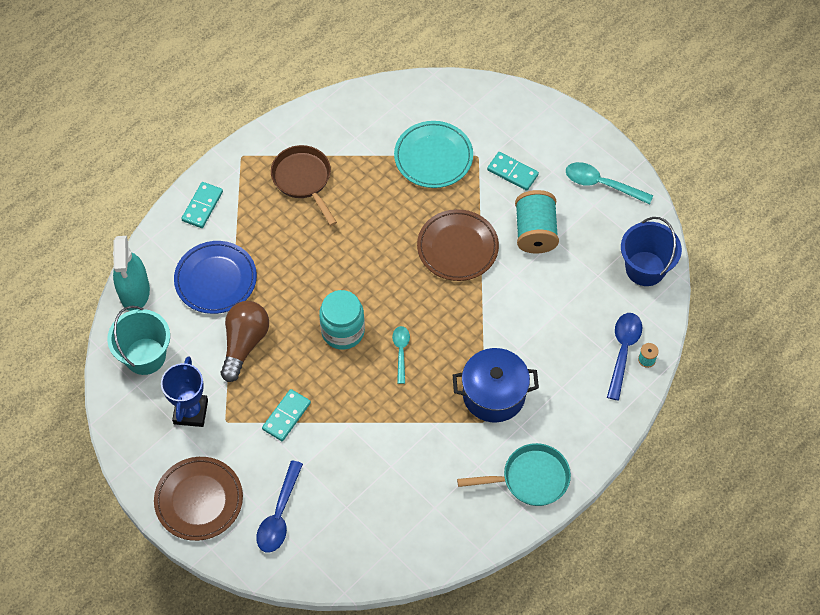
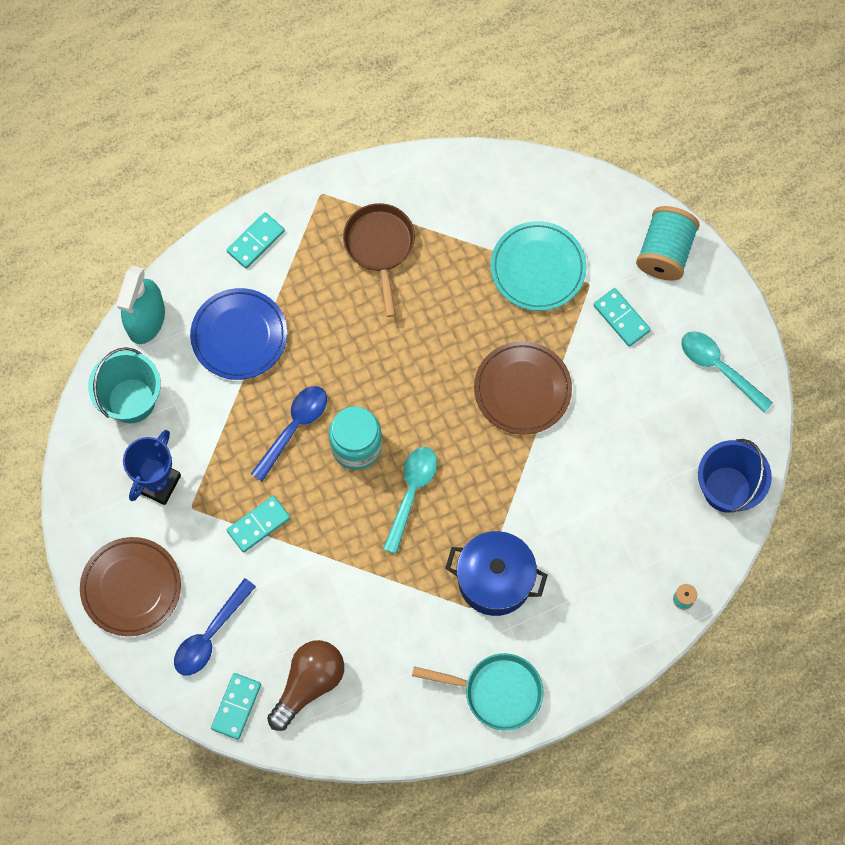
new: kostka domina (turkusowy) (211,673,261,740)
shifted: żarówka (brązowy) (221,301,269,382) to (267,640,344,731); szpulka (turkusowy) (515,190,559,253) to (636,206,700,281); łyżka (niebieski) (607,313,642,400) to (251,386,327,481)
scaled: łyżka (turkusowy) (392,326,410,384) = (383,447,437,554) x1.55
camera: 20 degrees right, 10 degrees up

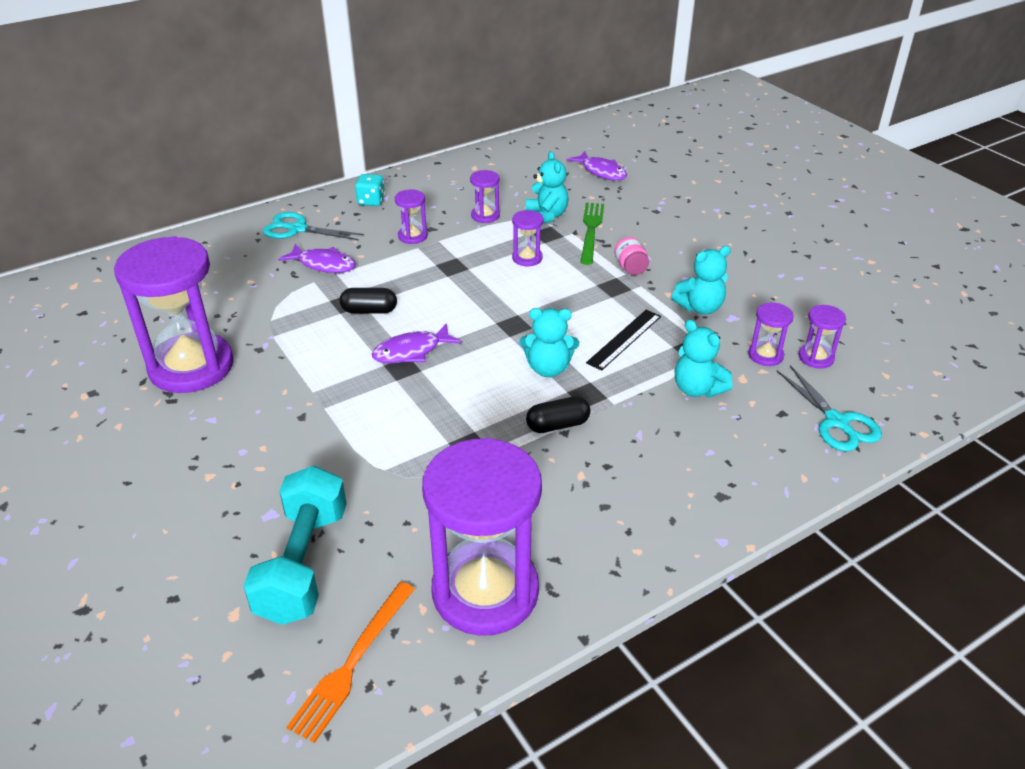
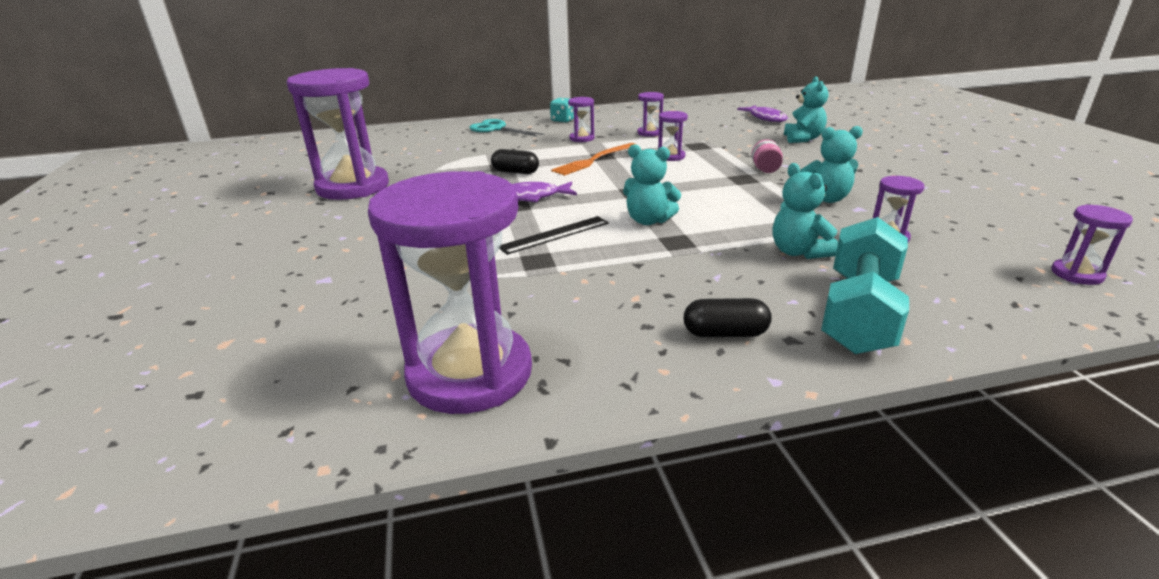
gone: ryba (fioletowy) (278,244,356,273); widelec (zielony) (580,203,604,265); nożyczki (turkusowy) (777,365,882,451)
shifted: hantel (turkusowy) (243,466,347,625) to (821,217,909,354); widelec (pomarańczowy) (286,582,415,743) to (551,143,637,176); miś (turkusowy) (526,151,569,224) to (784,77,828,143); kapsułka (czarny) (526,396,590,433) to (684,298,772,337); linijka (czarny) (586,310,661,371) to (499,216,609,255); klepsydra (fioletowy) (799,305,846,369) to (1051,204,1133,285)
camera: 20 degrees right, 10 degrees down

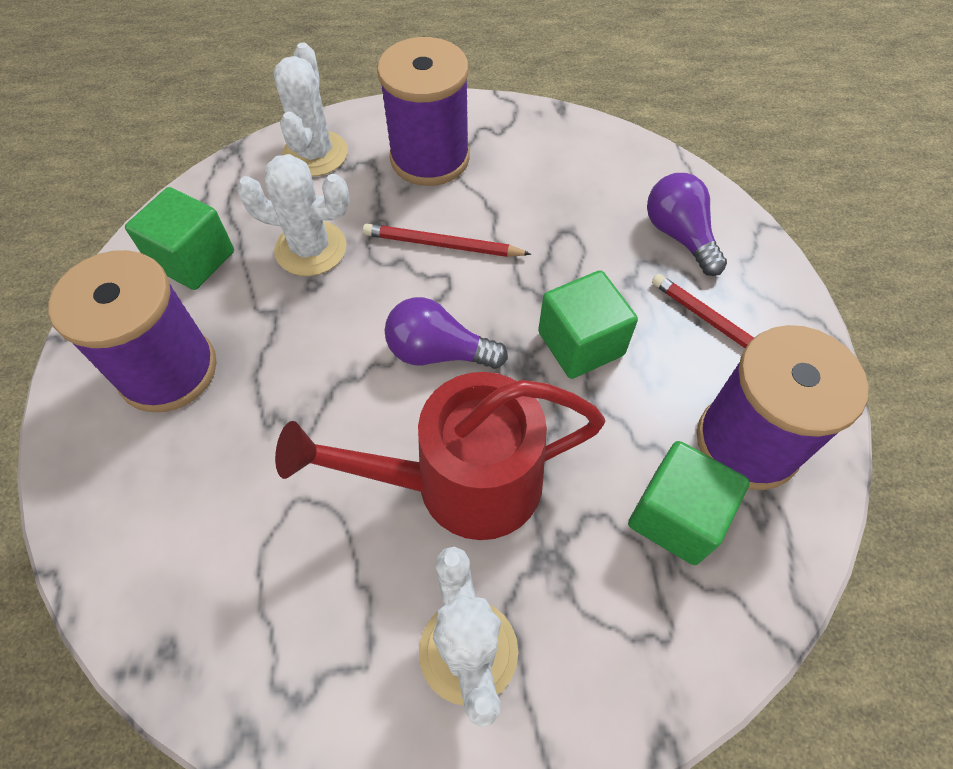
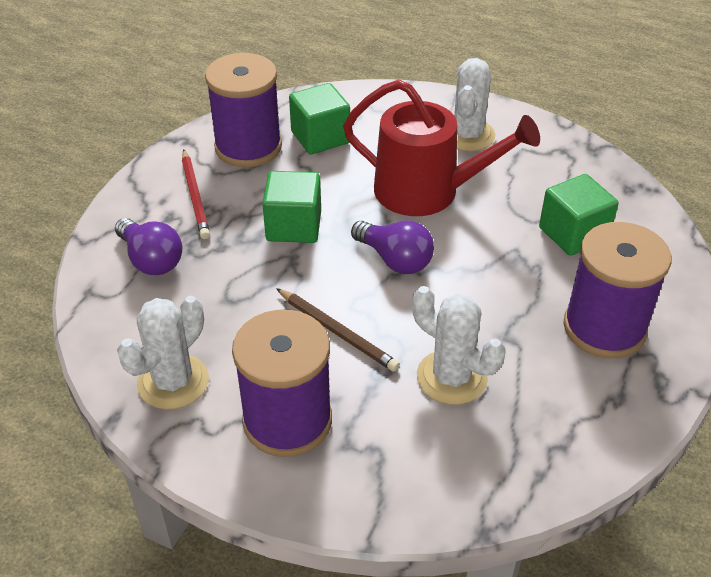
shifted: sześcian (zielony) (125,187,234,290) to (539,174,619,256); kaktus (biały) (274,42,348,176) to (117,296,209,410)
repainted: ołówek (czerwony) (363,224,531,257) to ołówek (brązowy) (276,288,400,372)
rotated: żarówka (fioletowy) (647,173,727,276) = (115,218,182,275) 45 degrees counterclockwise
camera: 150 degrees left, 15 degrees down

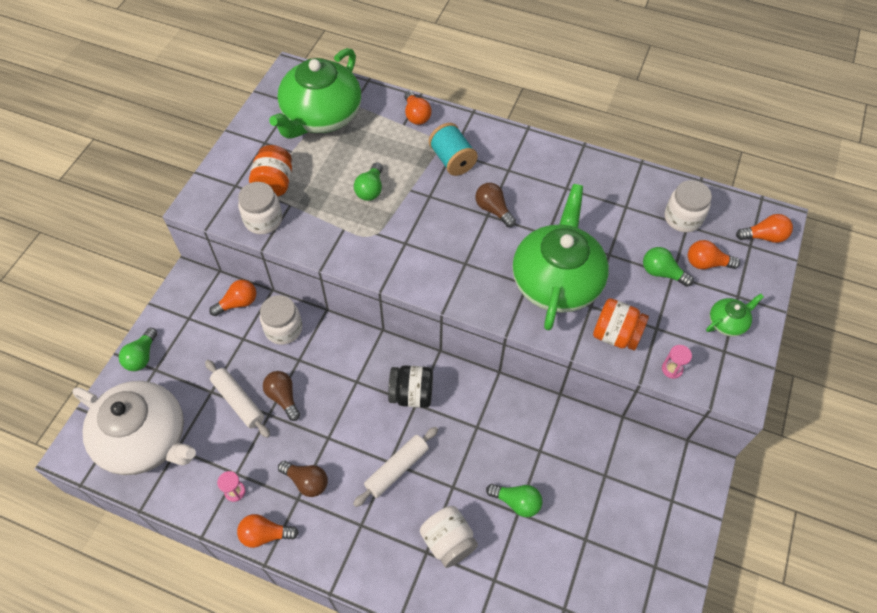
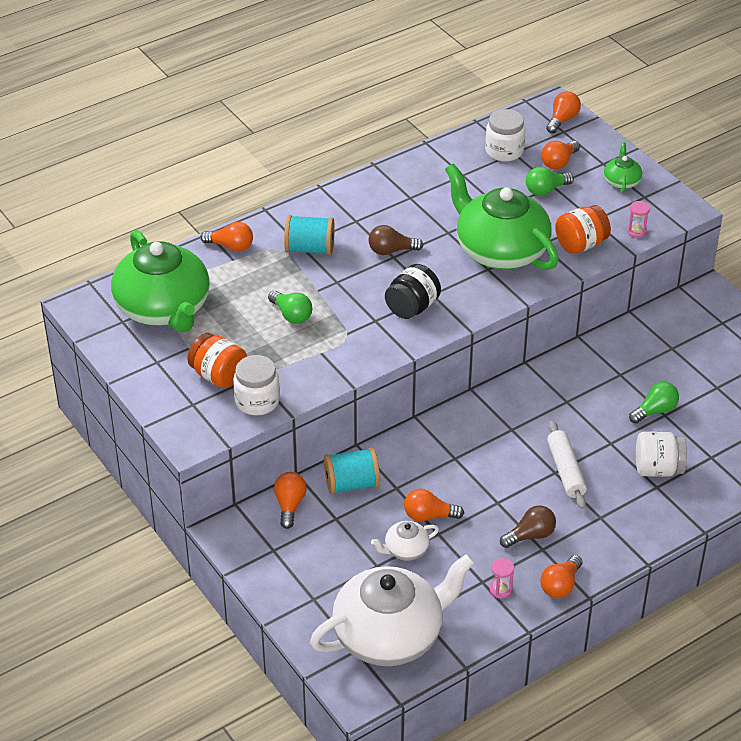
gone: żarówka (zielony) (119,328,158,371)
shifted: słoik (czarny) (388,365,433,408) to (385,264,441,319)
swapped: wałek do ciasta (biały) (205,360,270,438) to imbryk (biały) (371,521,439,560); słoik (biały) (260,295,302,345) to szpulka (turkusowy) (324,447,380,495)
repainted: żarówka (brązowy) (263,371,300,421) to żarówka (pomarańczowy) (404,488,464,522)
camera: 55 degrees left, 15 degrees down

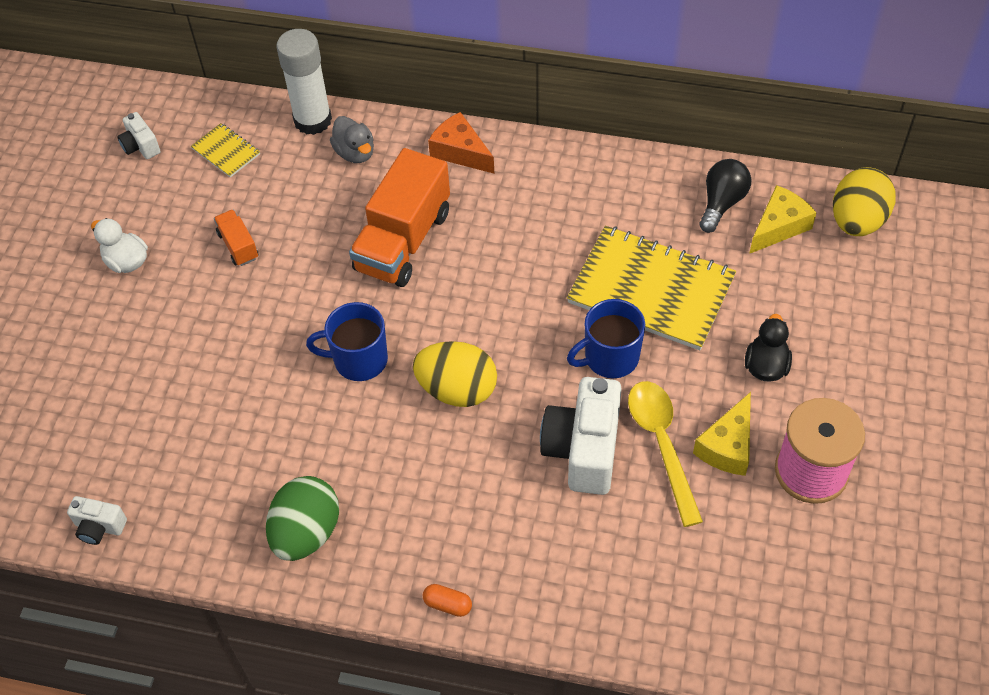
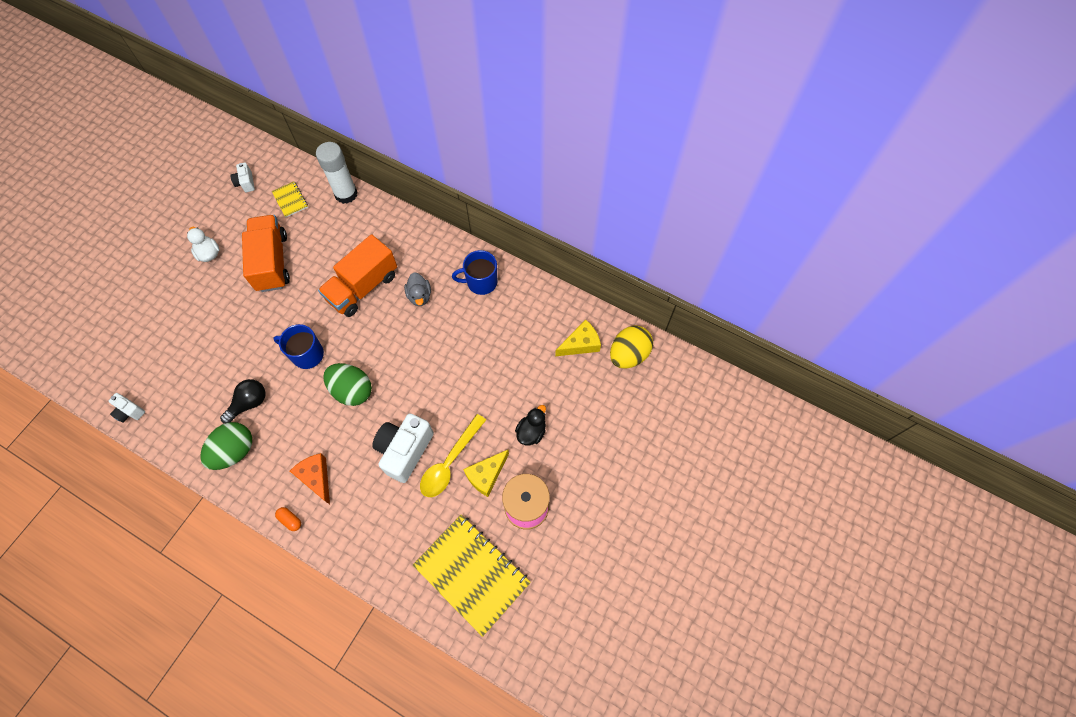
shifted: kaczka (szary) (330,116,374,163) to (404,272,431,306); ser (pomarańczowy) (428,112,494,173) to (290,453,330,504); zeszyt (żółty) (567,226,736,350) to (413,515,531,637); kubek (niebieski) (567,299,645,378) to (452,250,497,295); żarówka (czarny) (699,159,751,233) to (220,379,266,424)
repainted: jajko (żółty) (413,341,497,407) to jajko (zielony) (323,363,372,406)
rotated: łyżka (żółty) (628,381,703,527) = (420,414,486,497) 150 degrees counterclockwise
scaled: ciężarówka (pomarańczowy) (214,209,259,266) = (242,215,290,292) x2.16
camera: 15 degrees right, 10 degrees up

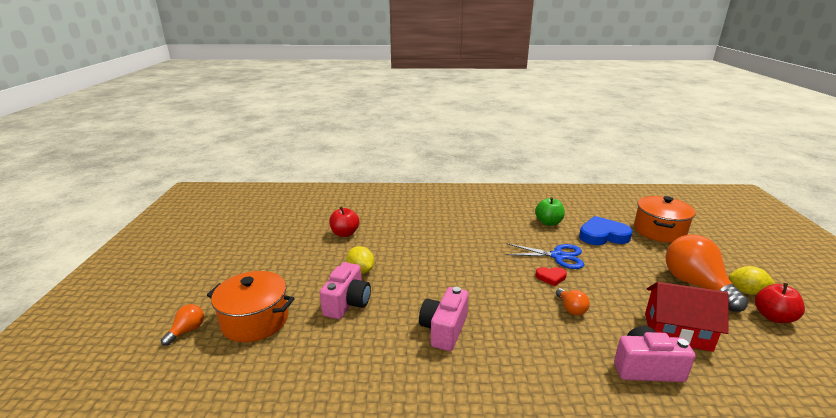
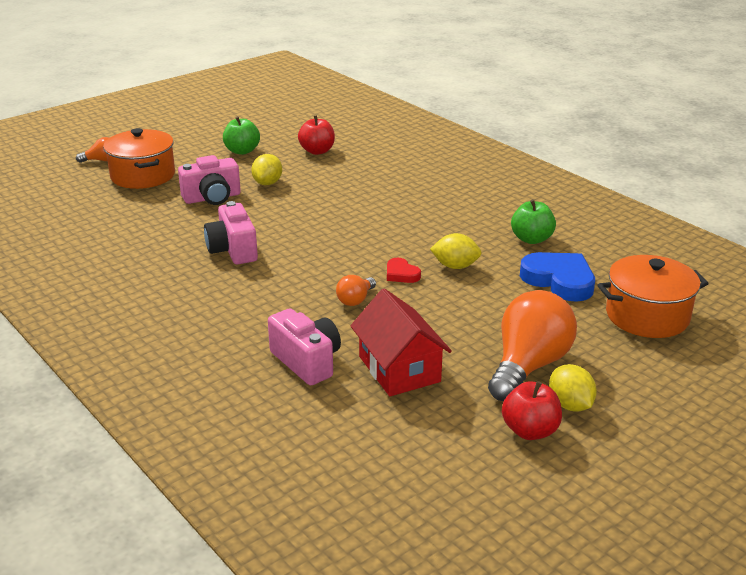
new: jabłko (zielony) (223,116,260,155)
swapped: nożyczki (niebieski) (506,244,584,269) to cytryna (żółty) (430,233,482,269)
rotated: aparat fotograficzny (różowy) (419,287,469,351) = (204,201,258,264) 90 degrees counterclockwise
camera: 50 degrees right, 5 degrees up

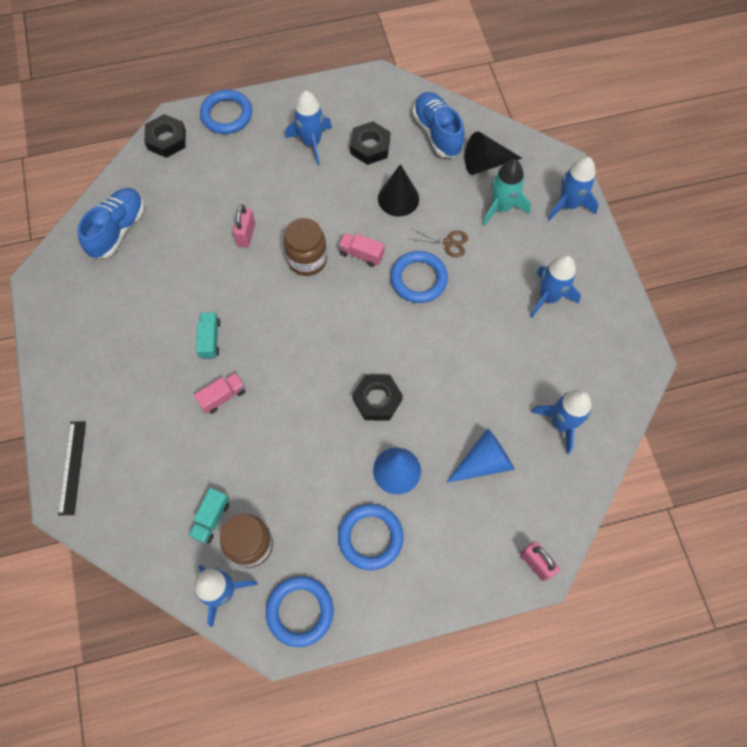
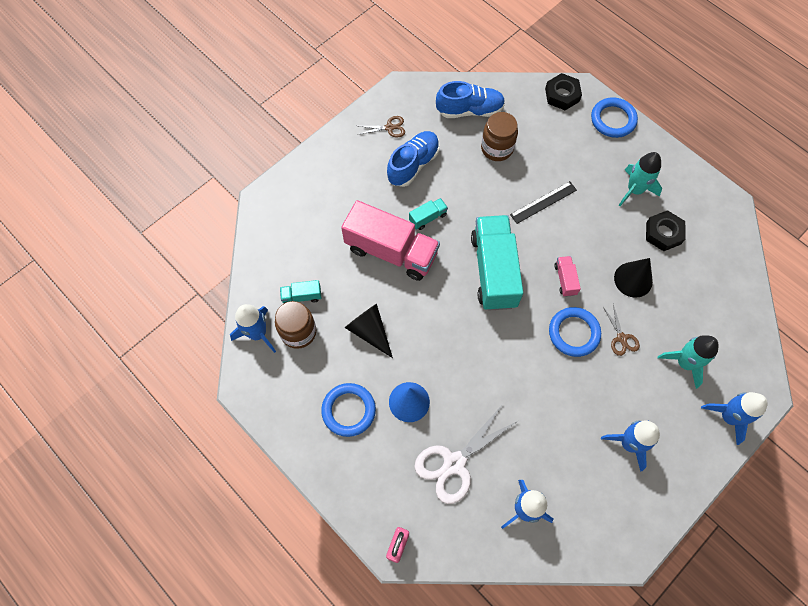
gone: kłódka (różowy) (233,205,255,248); pierścień (niebieski) (266,576,334,647); nakrętka (czarny) (352,374,403,421)
new: nożyczki (brązowy) (357,116,405,138); ciężarówka (turkusowy) (471,215,523,311)
shifted: linijka (czarny) (58,421,86,515) to (510,181,577,224); słoik (brązowy) (284,218,327,276) to (481,112,518,161); but (niebieski) (412,92,465,157) to (387,131,440,187); stożek (czarny) (465,131,522,175) to (345,304,393,358)
swapped: stożek (niebieski) (446,428,515,483) to nożyczki (biały) (415,404,518,504)
repainted: rakieta (niebieski) (285,91,332,165) to rakieta (turkusowy) (619,152,662,206)
scaled: ciężarówka (różowy) (194,372,245,414) = (341,200,440,281) x2.34
camera: 60 degrees right, 0 degrees up

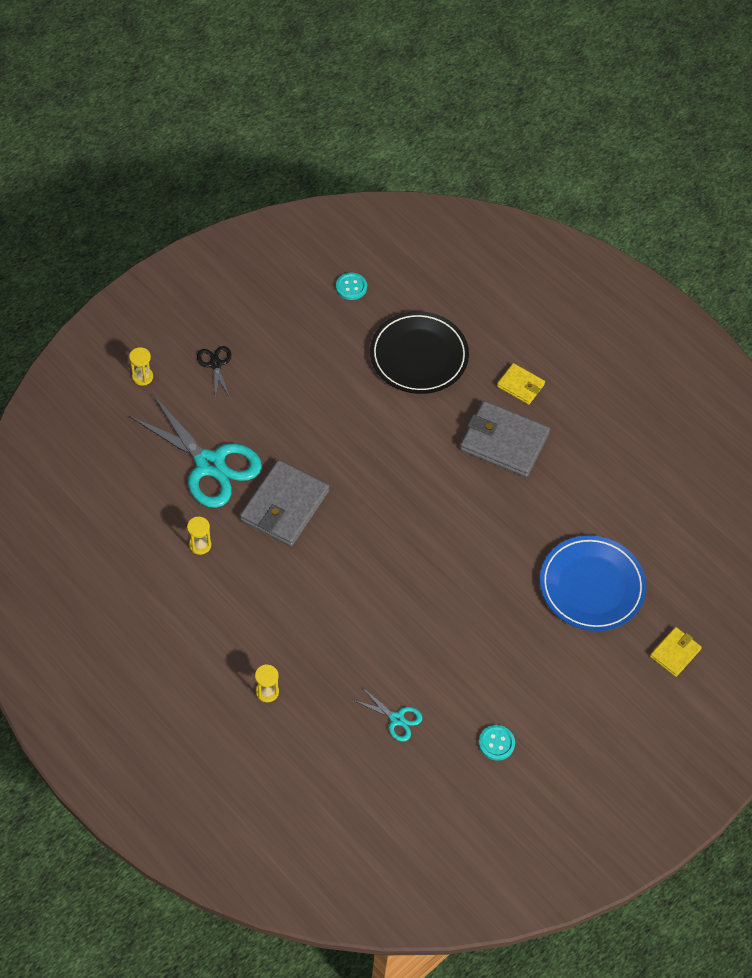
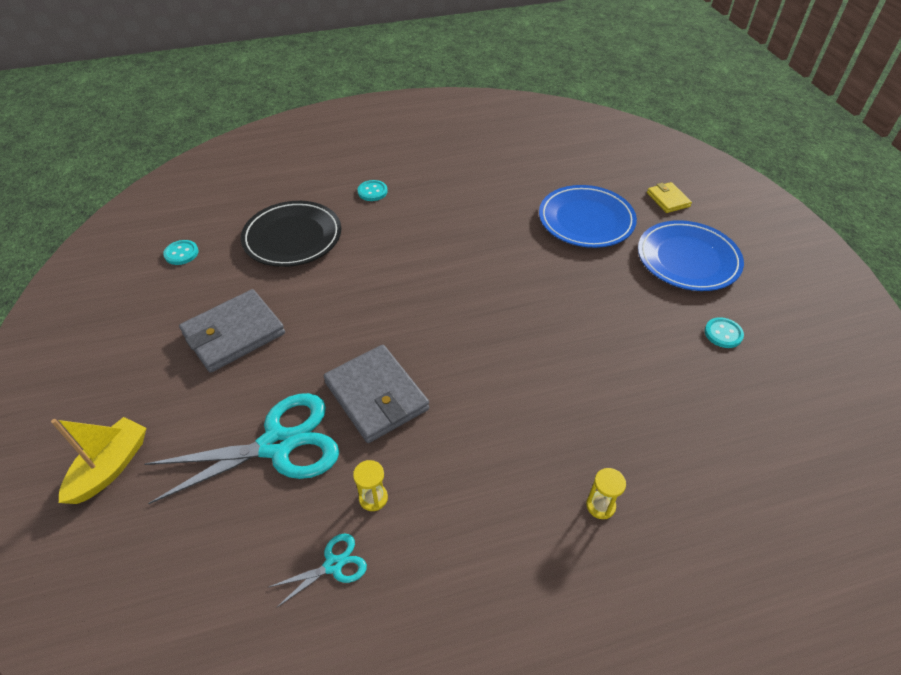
gone: nożyczki (czarny) (197,346,232,400)
new: talerz (niebieski) (638,220,744,291)
shifted: nożyczki (turkusowy) (353,688,422,742) to (269,533,367,608); portfel (szary) (460,401,550,477) to (179,289,285,373)
swapped: klepsydra (żółty) (129,347,153,386) to łódka (żółty) (51,417,146,504); portfel (żółty) (497,363,545,405) to guzik (turkusowy) (358,180,388,201)
camera: 60 degrees left, 10 degrees down

